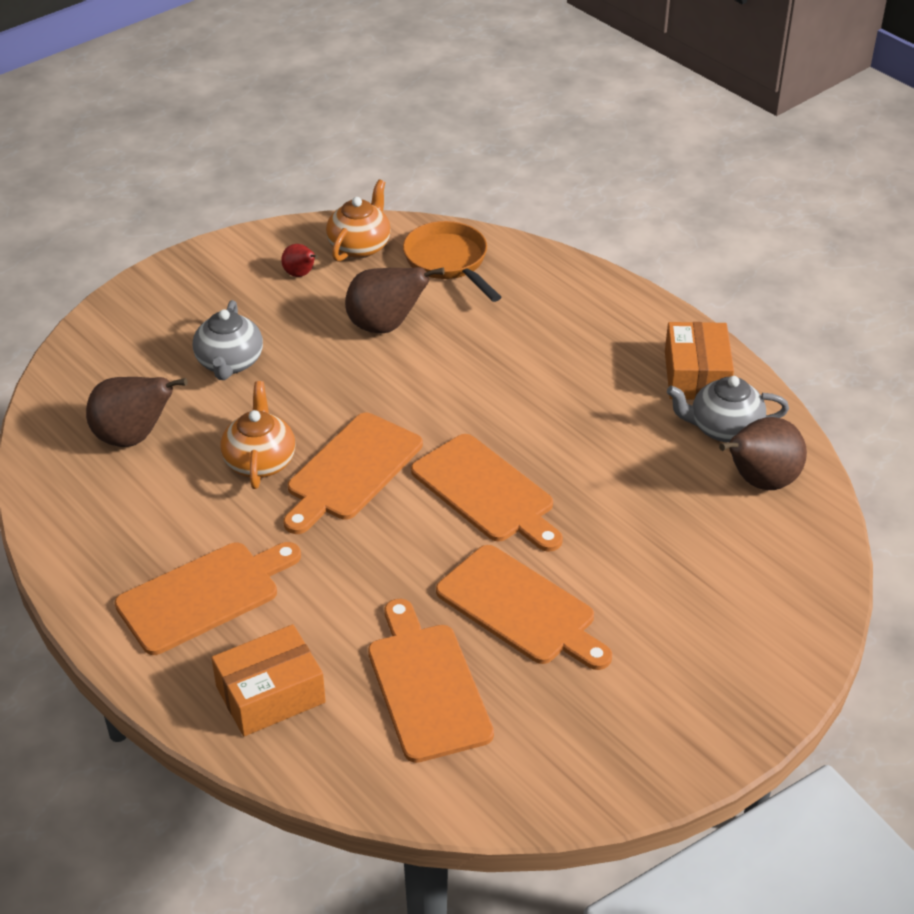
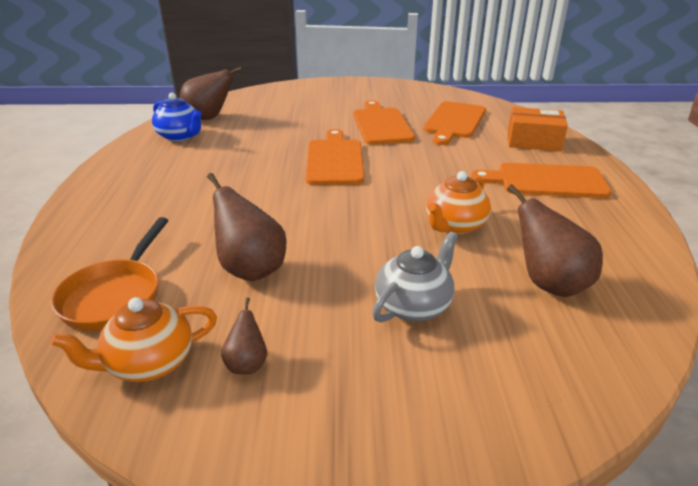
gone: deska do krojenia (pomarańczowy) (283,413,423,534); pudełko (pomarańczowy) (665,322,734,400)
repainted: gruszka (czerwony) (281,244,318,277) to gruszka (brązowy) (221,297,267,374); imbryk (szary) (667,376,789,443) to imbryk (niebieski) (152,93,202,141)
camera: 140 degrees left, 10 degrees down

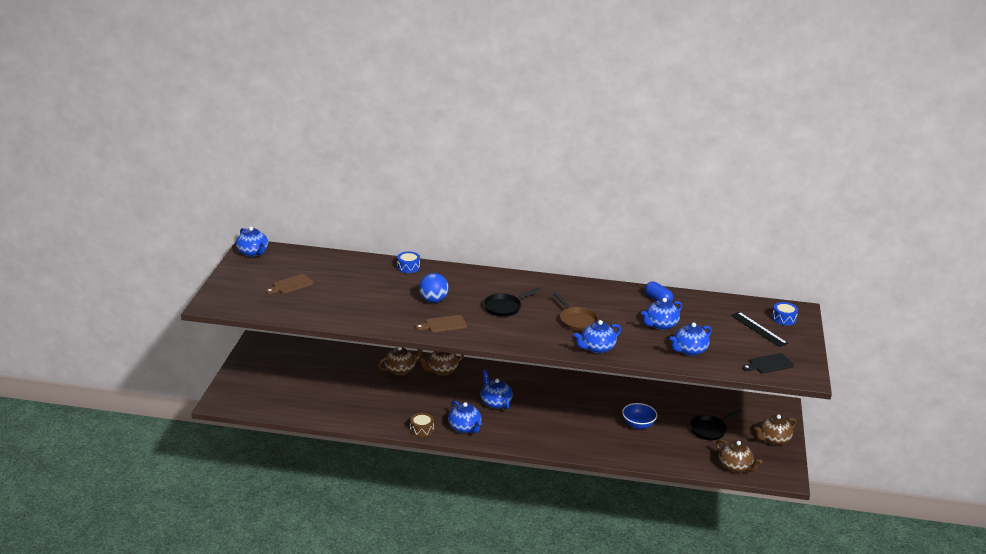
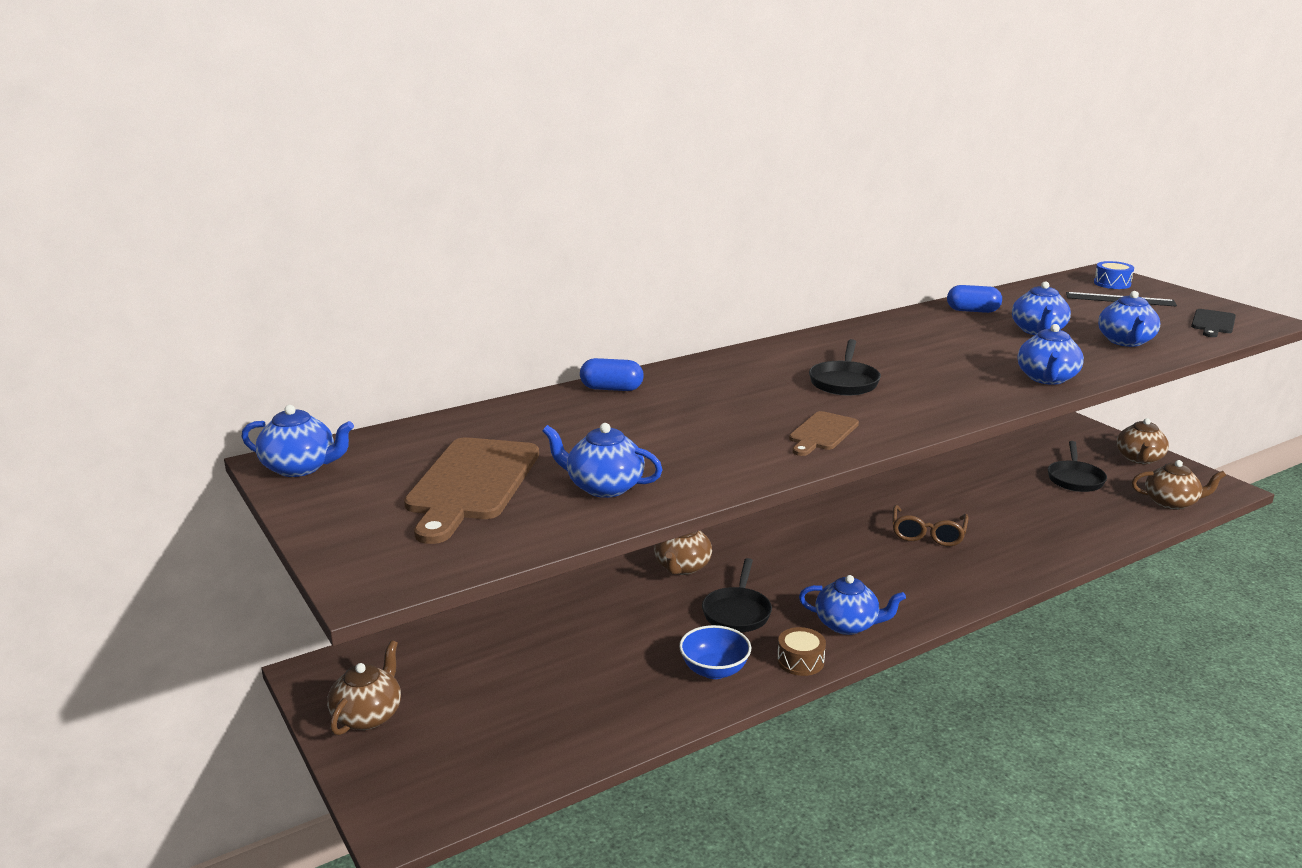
gone: piłka (niebieski) (419,273,449,303); patelnia (brązowy) (553,293,599,331)
new: patelnia (czarny) (702,558,772,632); okulary (brązowy) (892,505,968,546)
shifted: imbryk (brązowy) (378,347,422,375) to (327,640,401,735); imbryk (niebieski) (480,370,513,409) to (543,423,663,498); miska (niebieski) (622,403,657,429) to (679,625,751,679)
swapped: bęben (niebieski) (397,252,420,273) to kapsułka (niebieski) (580,358,643,391)
scaled: deska do krojenia (brązowy) (266,274,314,294) = (404,437,539,544) x1.86
camera: 40 degrees left, 5 degrees down

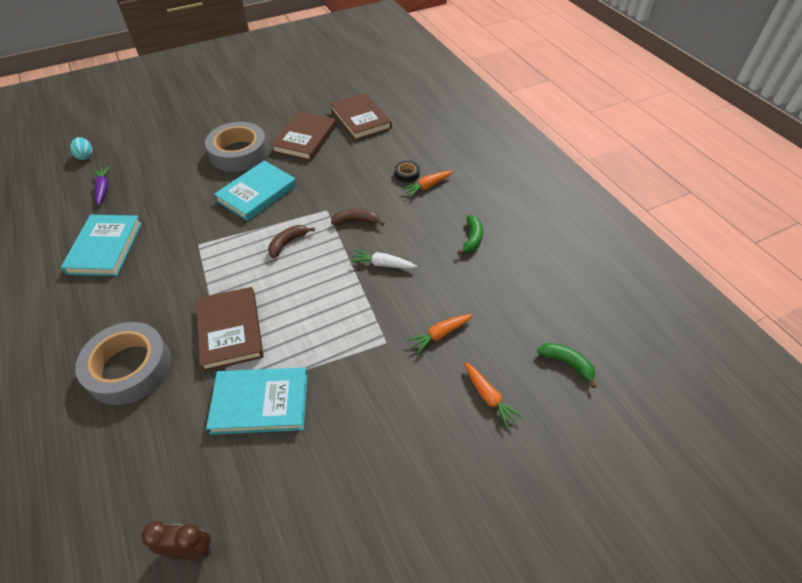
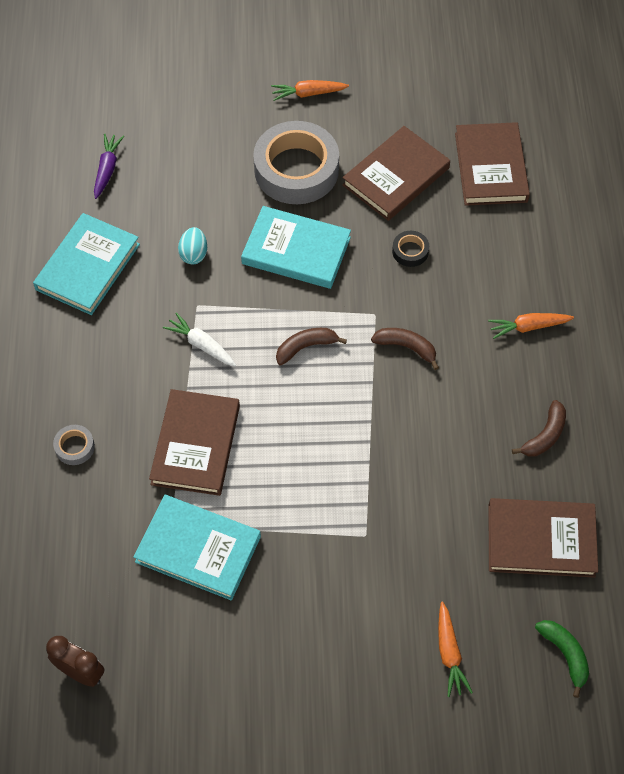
new: książka (brązowy) (488,498,598,578)
shifted: jajko (turkusowy) (70,137,93,160) to (178,227,207,264); marchewka (biały) (351,250,417,269) to (163,312,236,366); taśma klejąca (czarny) (395,161,420,183) to (392,231,429,267); marchewka (pomarańczowy) (407,314,473,354) to (271,80,349,101)
repainted: banan (zielony) (457,215,483,254) to banan (brązowy) (512,400,566,456)
rotated: książka (turkusowy) (214,160,297,221) = (241,206,351,289) 45 degrees clockwise
scaled: taśma klejąca (szary) (75,322,171,405) = (53,425,95,465) x0.42
camera: 25 degrees right, 10 degrees up

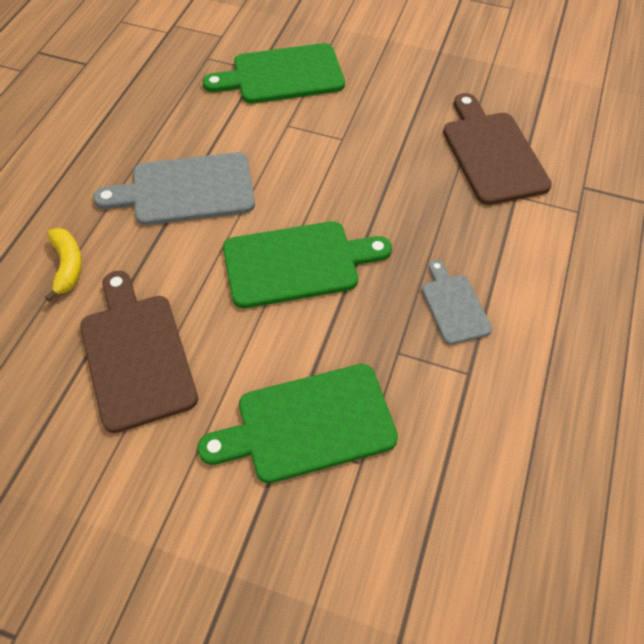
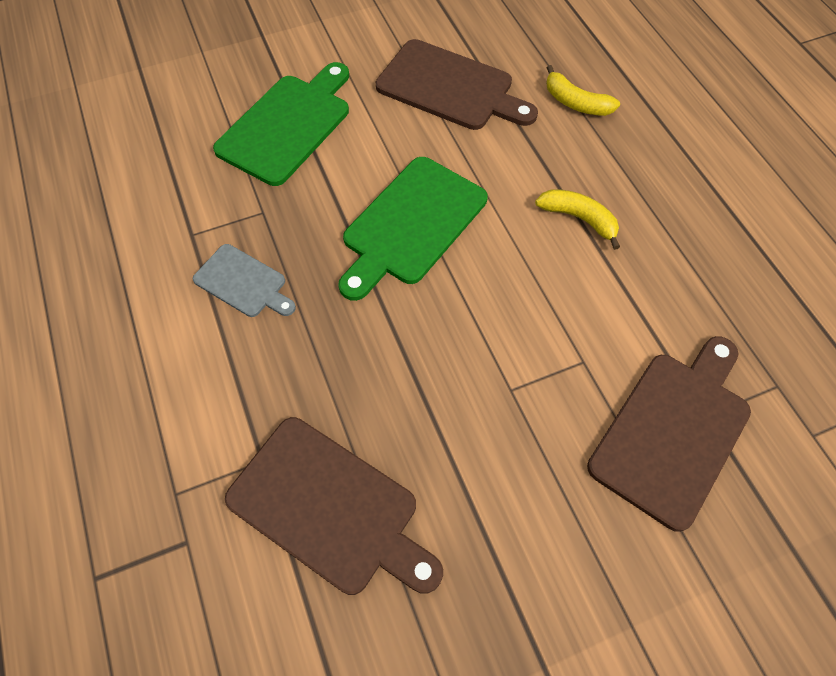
swapped: deska do krojenia (szary) (93,152,255,225) to banan (żółty) (535,189,620,250)
repainted: deska do krojenia (zielony) (203,43,345,103) to deska do krojenia (brązowy) (587,336,751,532)
camera: 140 degrees right, 5 degrees up

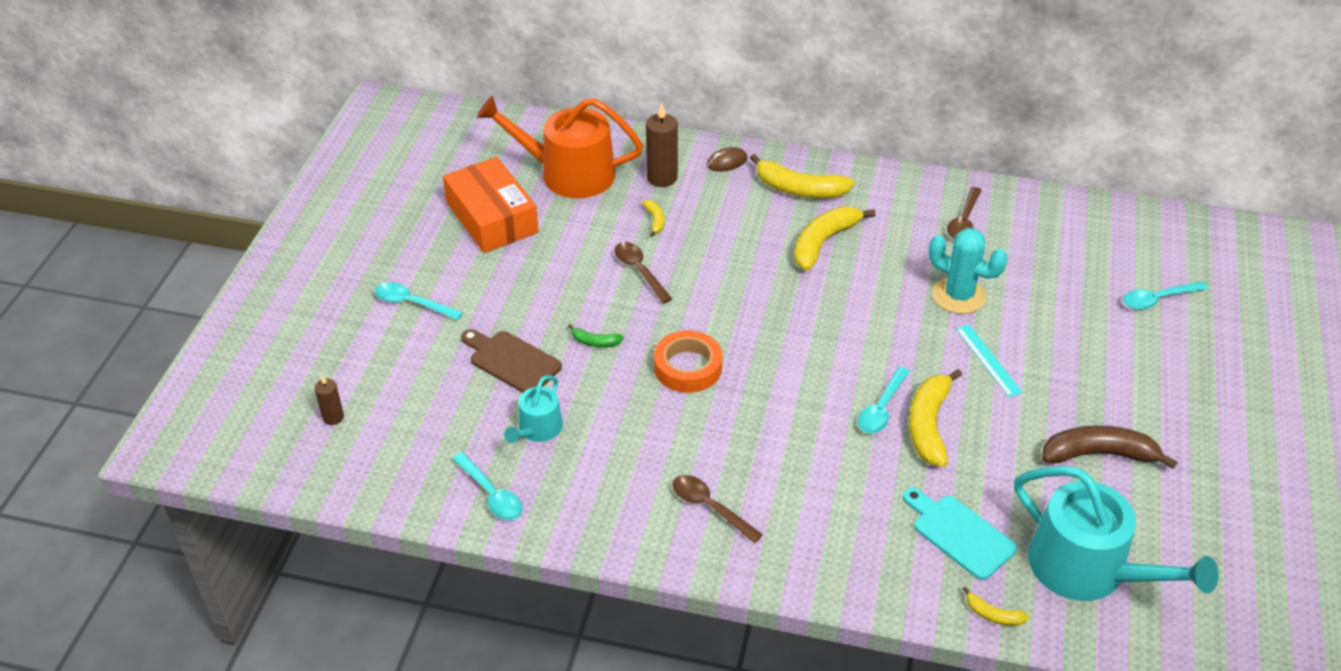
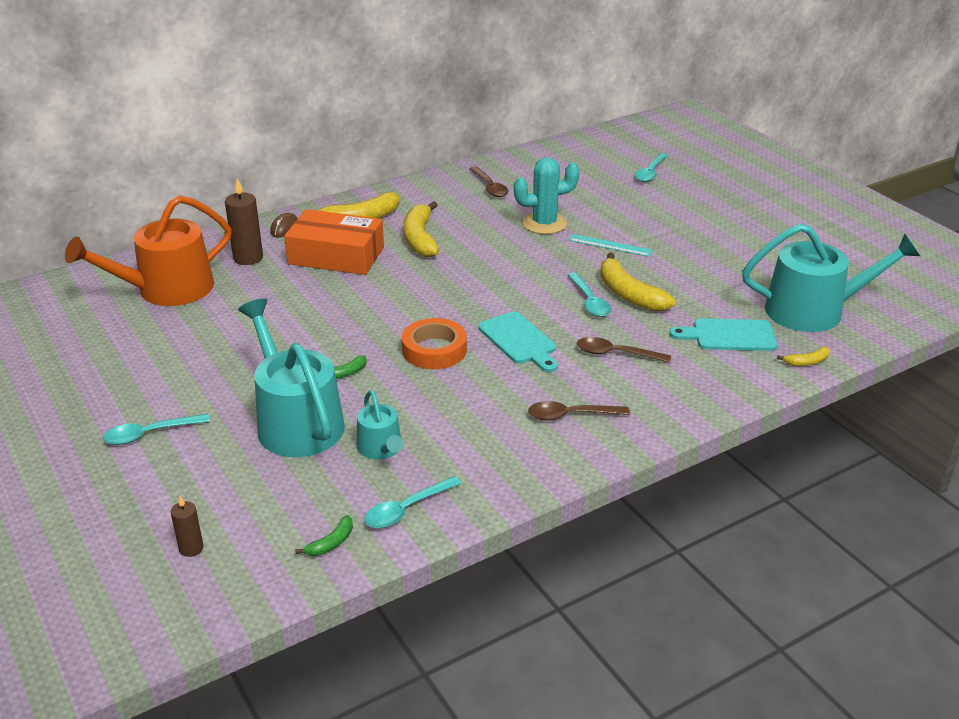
gone: banan (żółty) (642,200,665,237); banan (brązowy) (1042,425,1177,469)
new: banan (zielony) (295,515,353,556); deska do krojenia (turkusowy) (478,311,558,372)
shifted: pudełko (pomarańczowy) (443,157,539,253) to (284,209,384,275); łyżka (brązowy) (615,242,672,303) to (577,337,671,363)
swapped: deska do krojenia (brązowy) (461,329,562,393) to konewka (turkusowy) (238,298,345,457)
rotated: łyżka (turkusowy) (452,452,523,520) = (365,476,462,528) 135 degrees clockwise
camera: 45 degrees left, 10 degrees down

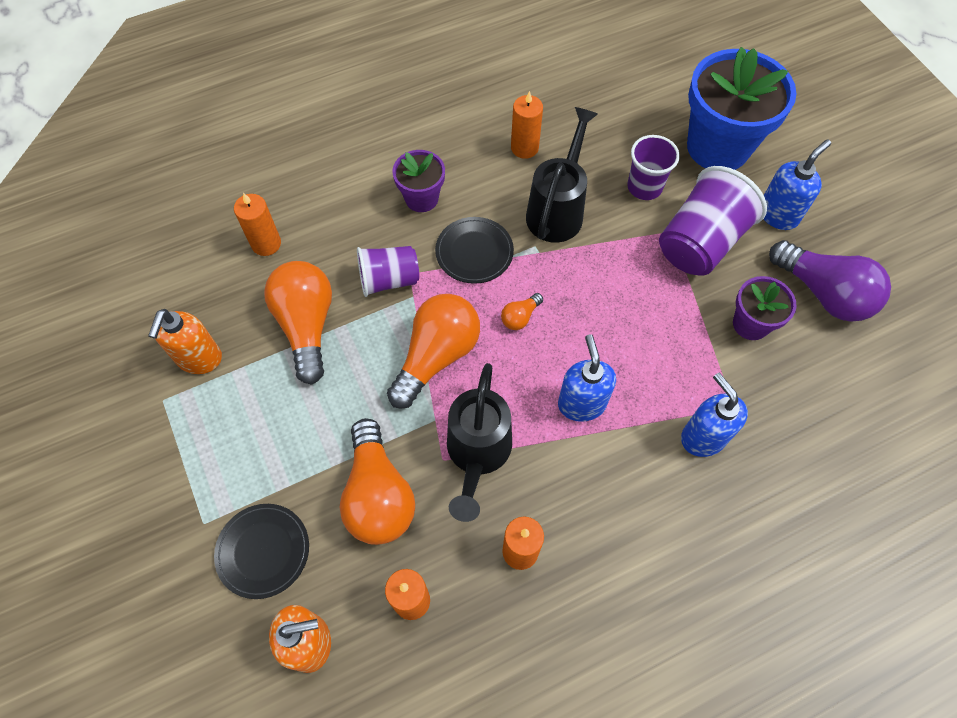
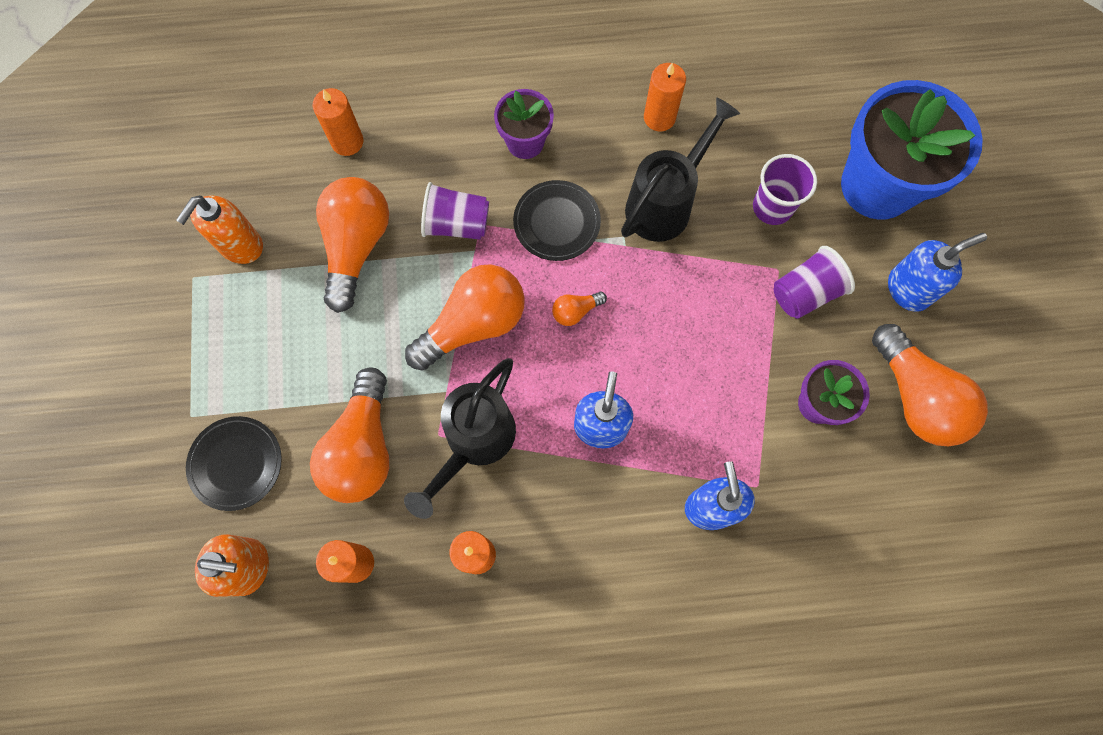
repainted: żarówka (fioletowy) (769,240,891,322) to żarówka (pomarańczowy) (872,324,988,446)
scaled: szklanka (fioletowy) (659,166,767,276) = (774,246,855,319) x0.63
camera: 20 degrees right, 10 degrees up

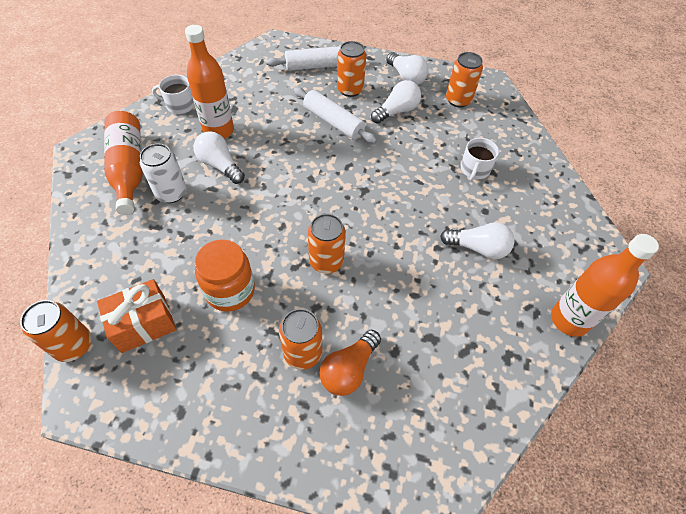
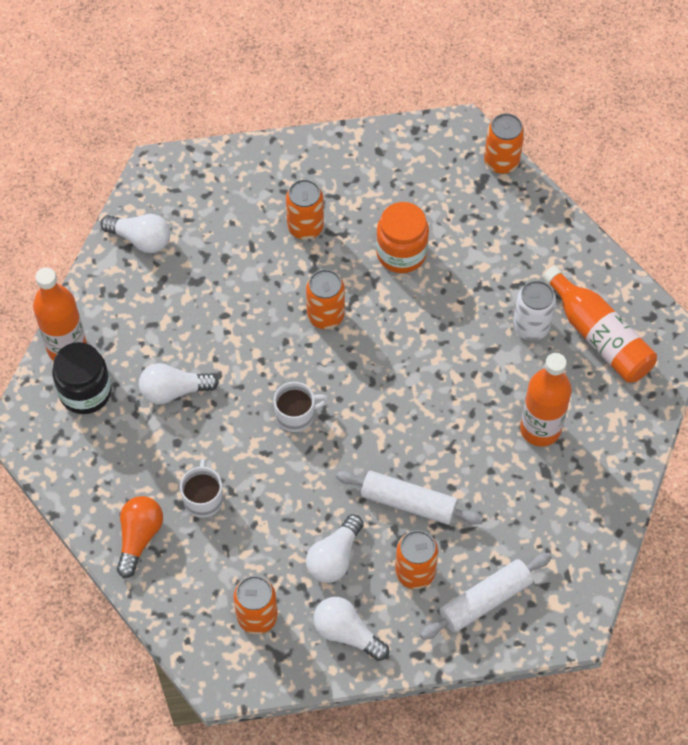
gone: prezent (pomarańczowy) (97,279,176,353)
new: słoik (czarny) (52,342,112,414)
shifted: kubek (biały) (152,75,195,114) to (274,382,329,432); żarówka (biały) (194,131,245,184) to (100,214,170,253); żarówka (pomarańczowy) (319,330,381,396) to (117,496,163,578)
camera: 160 degrees right, 5 degrees up

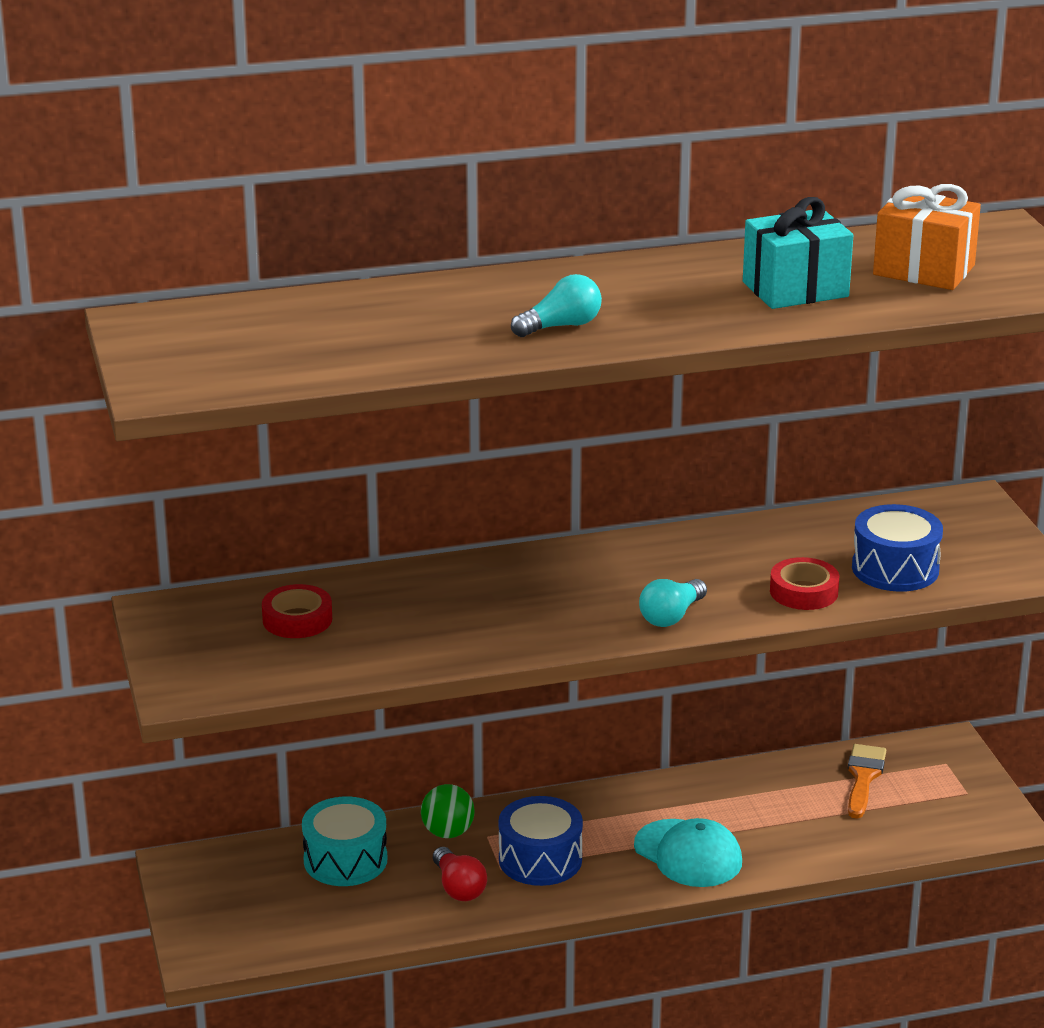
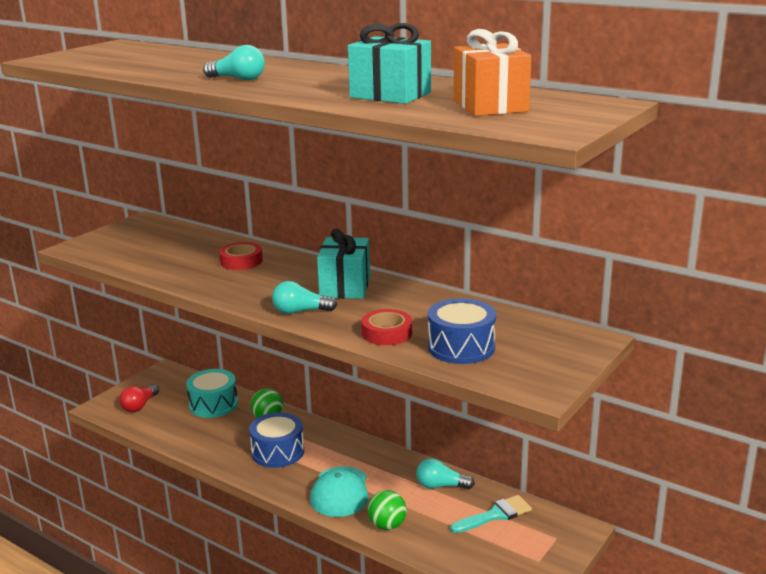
new: prezent (turkusowy) (317,228,370,299); piłka (zielony) (368,490,407,530); żarówka (turkusowy) (416,458,475,489)
shifted: taśma klejąca (czerwony) (262,584,332,638) to (219,242,263,270); żarówka (czerwony) (433,847,487,901) to (119,384,159,412)
repainted: pędzel (pomarańczowy) (848,744,886,819) to pędzel (turkusowy) (450,495,532,533)
camera: 50 degrees right, 5 degrees down

